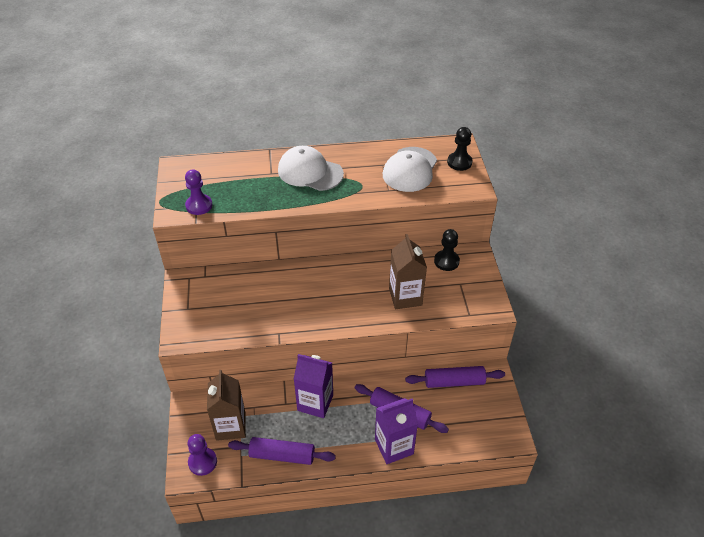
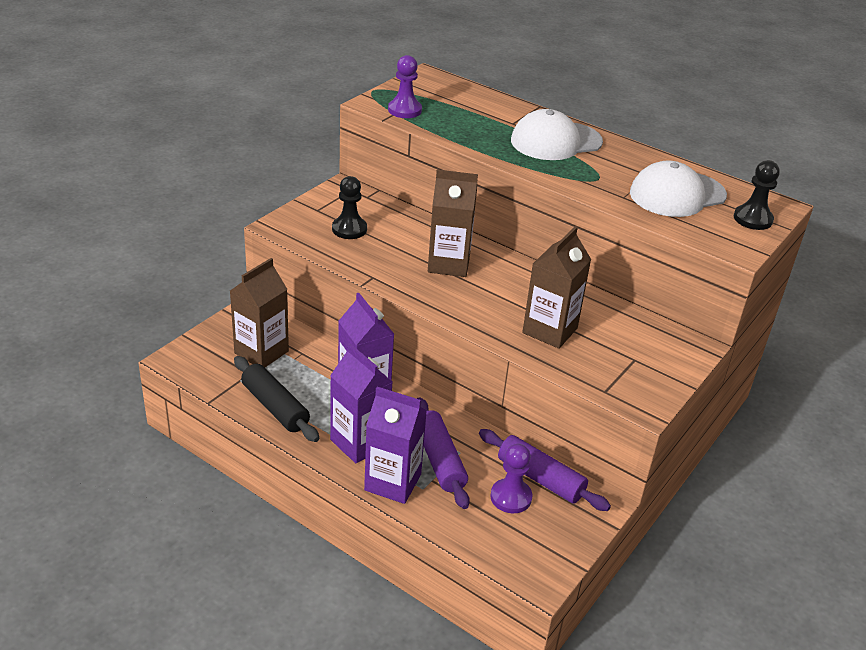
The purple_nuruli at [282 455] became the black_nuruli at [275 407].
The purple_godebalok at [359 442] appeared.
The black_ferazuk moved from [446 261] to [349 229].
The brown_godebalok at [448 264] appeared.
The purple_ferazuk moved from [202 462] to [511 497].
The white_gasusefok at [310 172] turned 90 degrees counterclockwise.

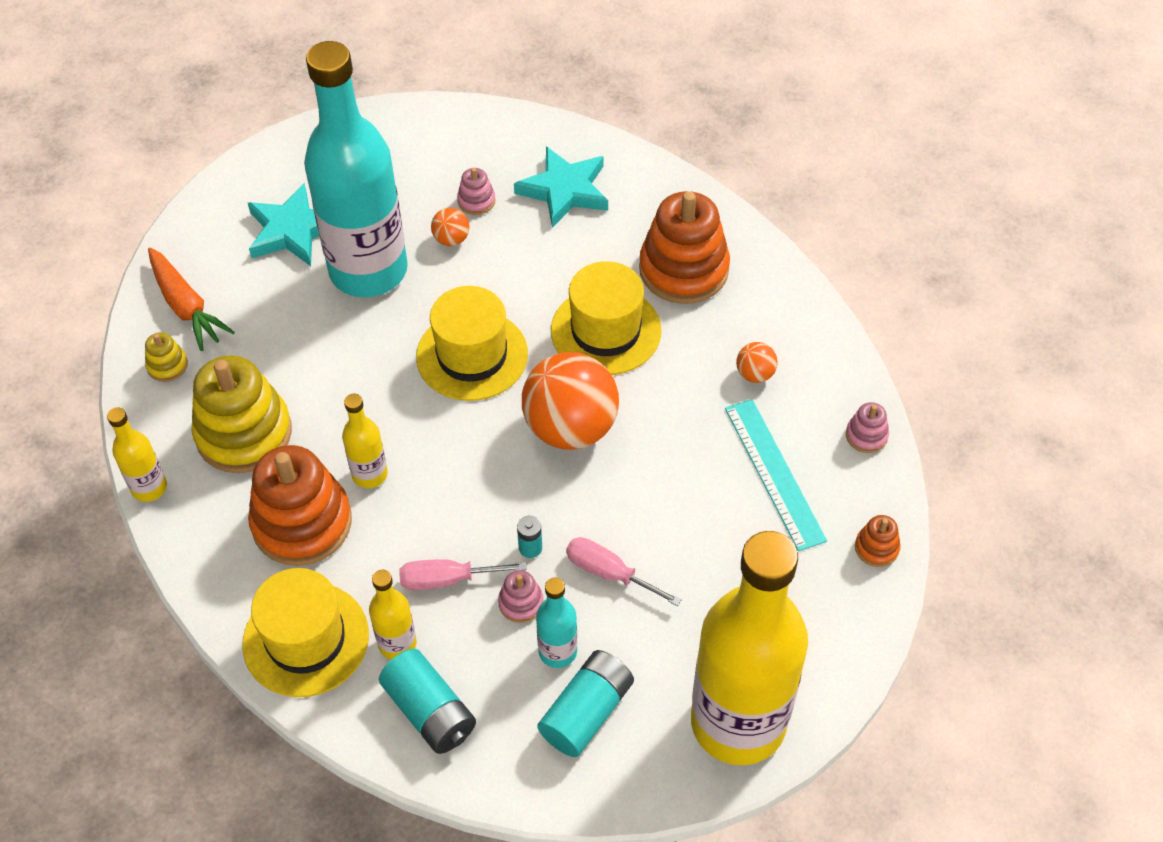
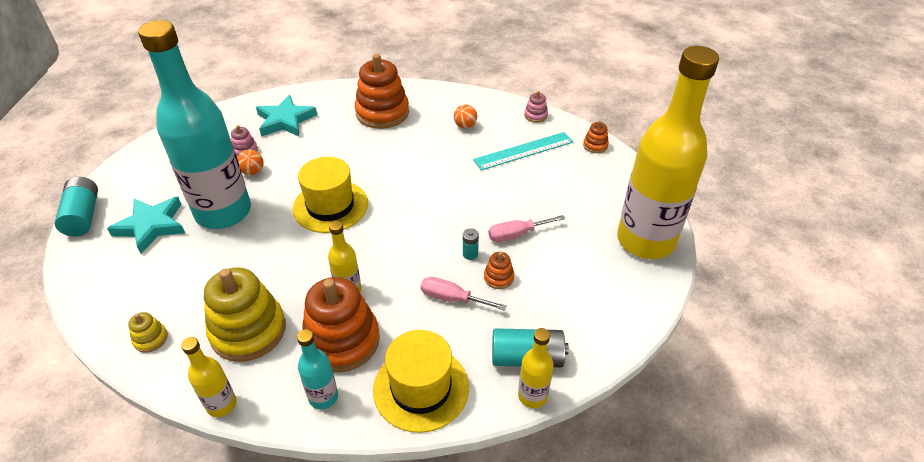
The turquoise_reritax moved from [587 712] to [83 216].
The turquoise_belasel moved from [557 651] to [323 397].
The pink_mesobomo at [447 579] turned 75 degrees clockwise.
The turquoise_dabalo at [774 473] turned 45 degrees counterclockwise.
The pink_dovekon at [521 603] became the orange_dovekon at [498 277].
The yellow_belasel moved from [397 644] to [532 396].
The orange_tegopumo at [186 306] disappeared.
The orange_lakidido at [571 428] disappeared.
The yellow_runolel at [606 331] disappeared.

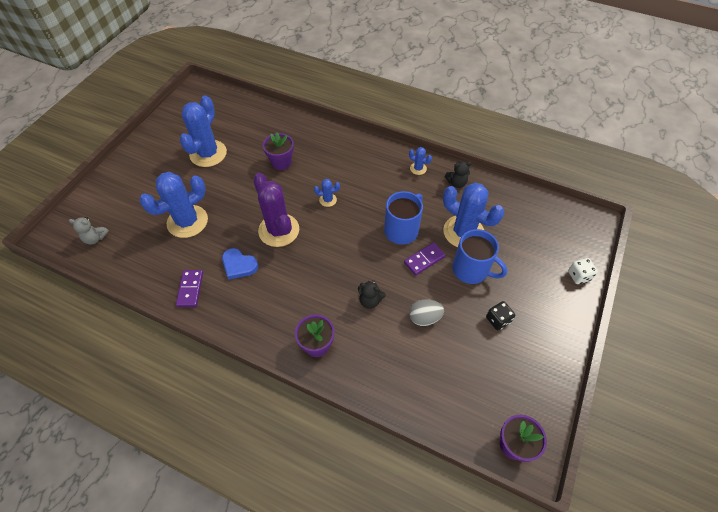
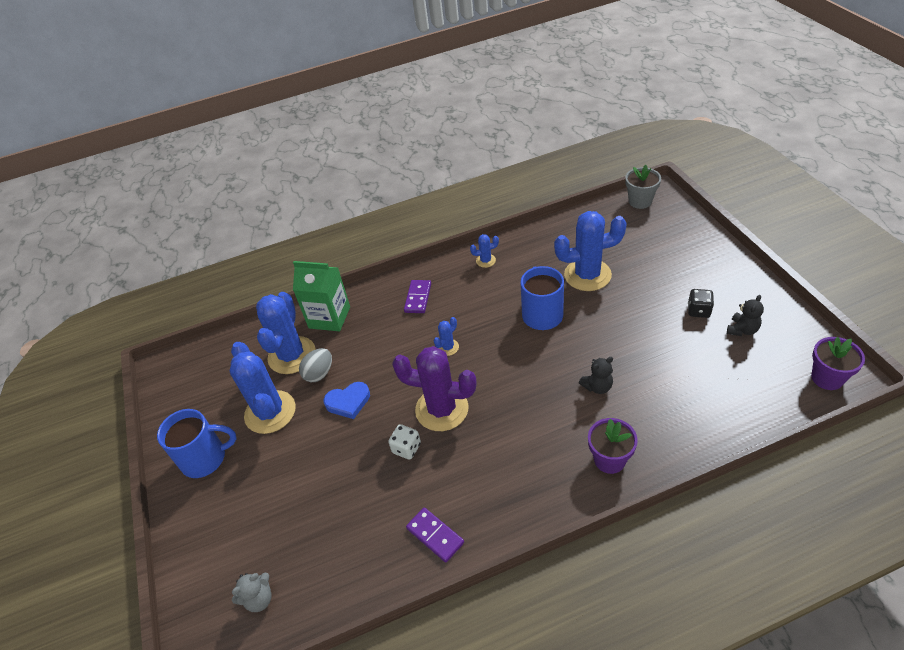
The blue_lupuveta moved from [471 270] to [205 458].
The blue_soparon moved from [187 221] to [292 355].
The green_godebalok at [329 317] appeared.
The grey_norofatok moved from [424 318] to [319 374].
The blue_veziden moved from [239 265] to [348 402].
The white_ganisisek moved from [578 276] to [406 448].
The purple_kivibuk moved from [424 259] to [418 298].
The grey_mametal at [640 201] appeared.
The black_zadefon moved from [456 183] to [742 330].
The purple_mametal at [281 162] disappeared.

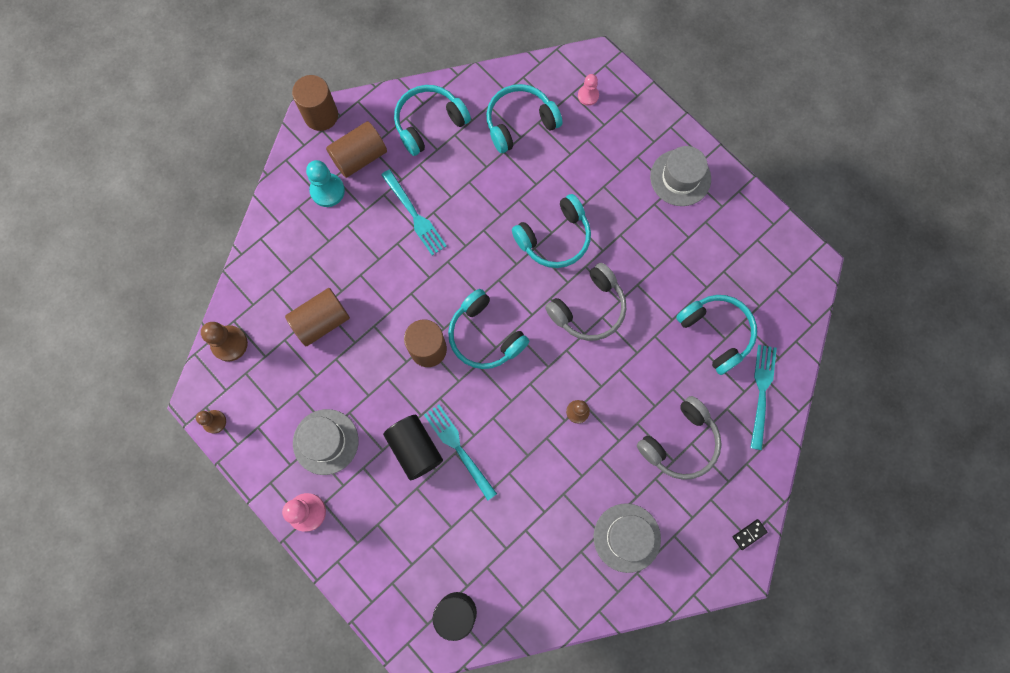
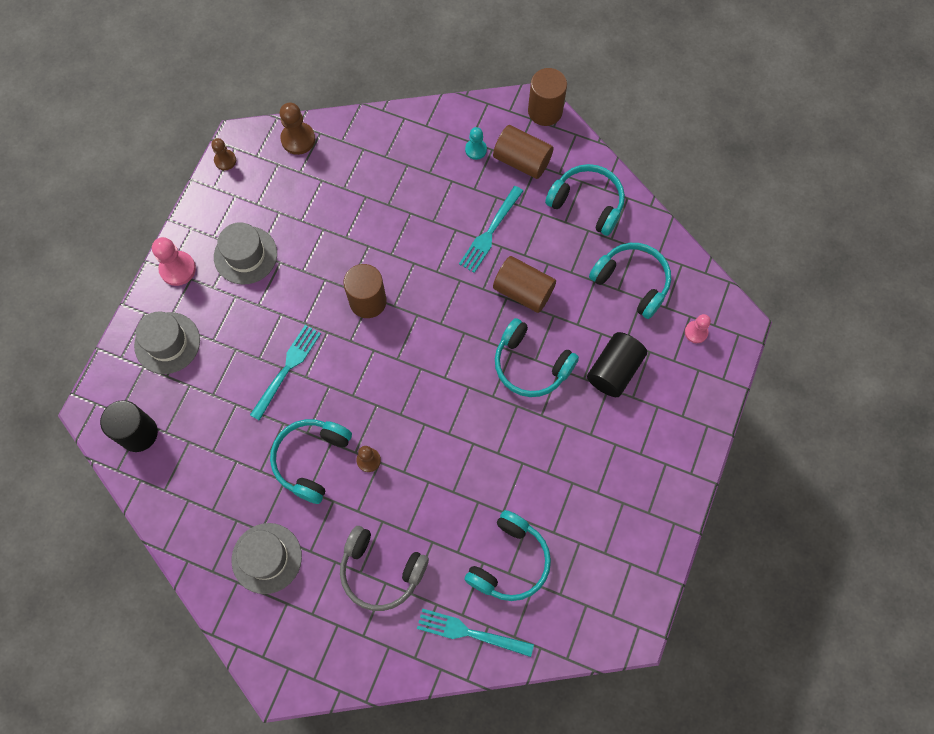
The grey_runolel moved from [680 178] to [167 343].
The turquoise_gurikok moved from [485 336] to [311 460].
The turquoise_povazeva at [761 392] turned 150 degrees counterclockwise.
The turquoise_ferazuk at [327 191] changed to 0.63 times the size.
The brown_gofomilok moved from [321 321] to [523 291].
The black_gofomilok moved from [415 449] to [614 370].
The grey_gurikok at [588 308] disappeared.
The black_kivibuk at [749 534] disappeared.

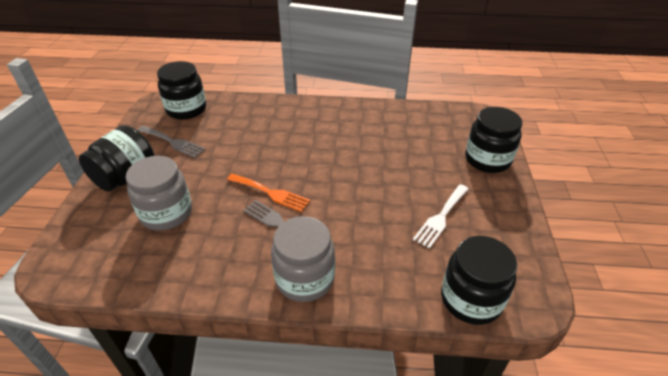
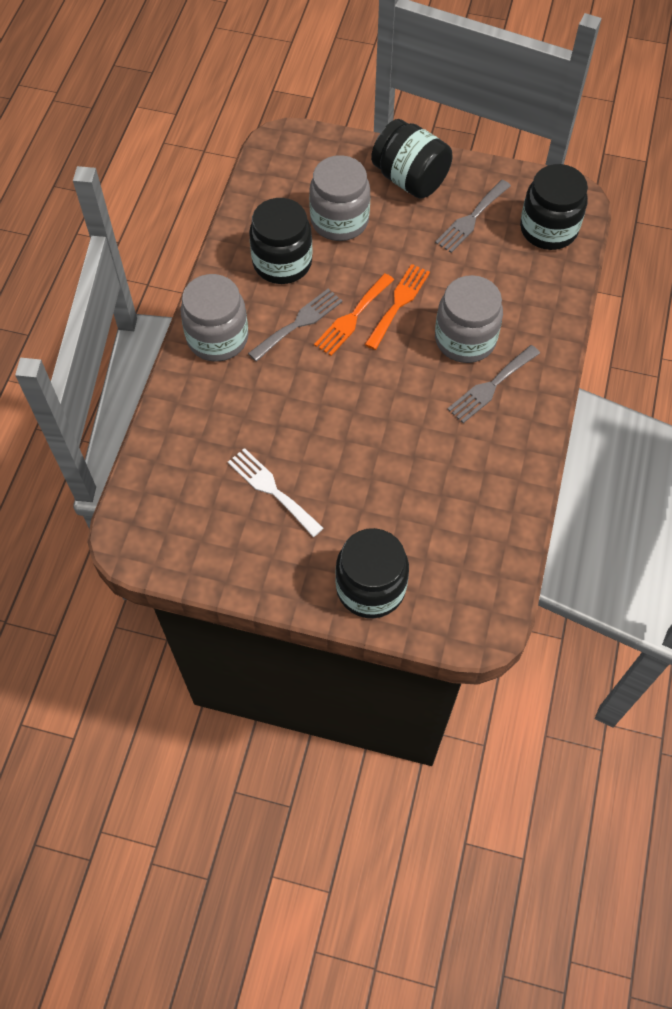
The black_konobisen moved from [471 299] to [282 262].
The orange_povazeva at [398 303] appeared.
The grey_konobisen at [465 339] appeared.
The grey_povazeva at [491 386] appeared.

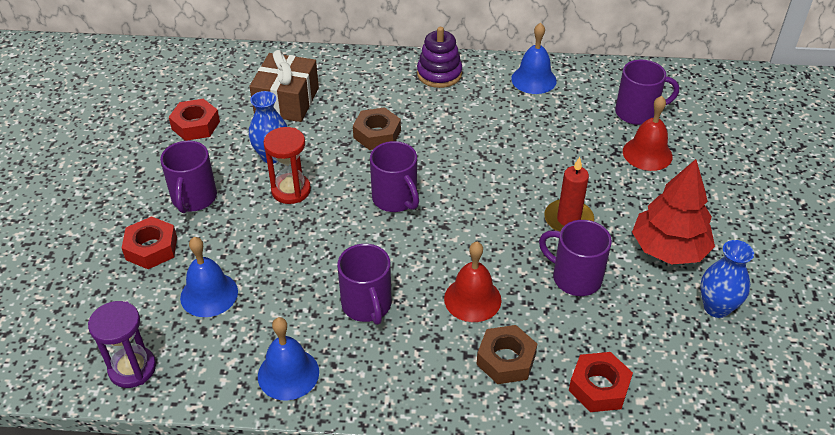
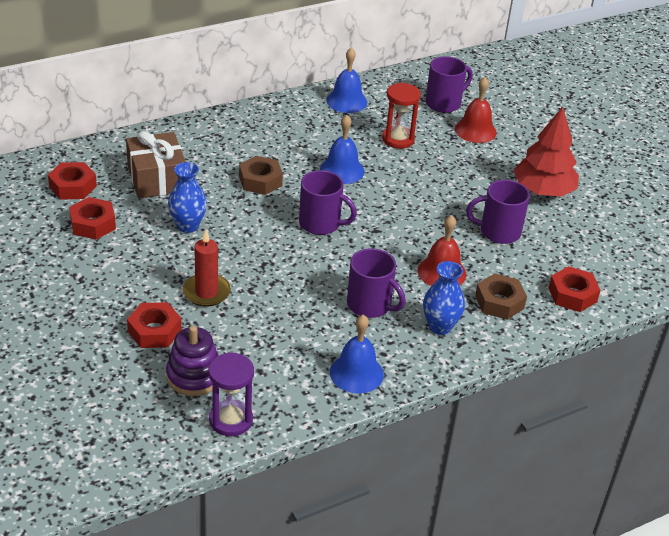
The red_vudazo at [73 186] appeared.
The purple_dovekon moved from [439 74] to [194 376].
The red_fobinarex moved from [568 219] to [206 292].
The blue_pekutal moved from [209 294] to [342 170].
The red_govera moved from [291 190] to [398 139].
The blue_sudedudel moved from [716 307] to [440 326].
The purple_lupuveta at [194 198] disappeared.

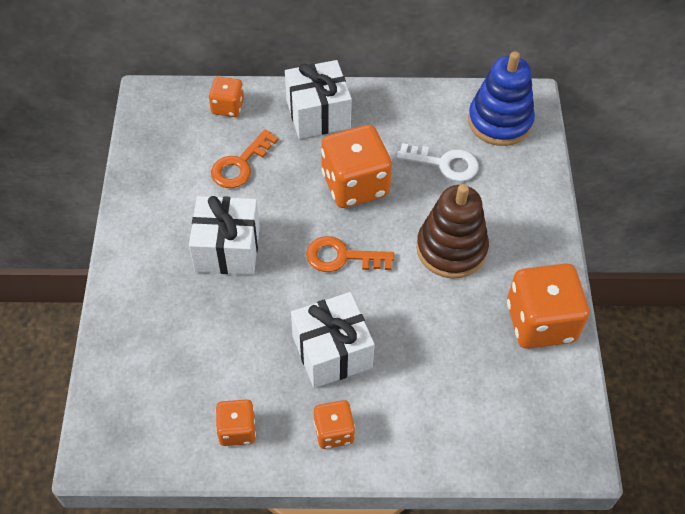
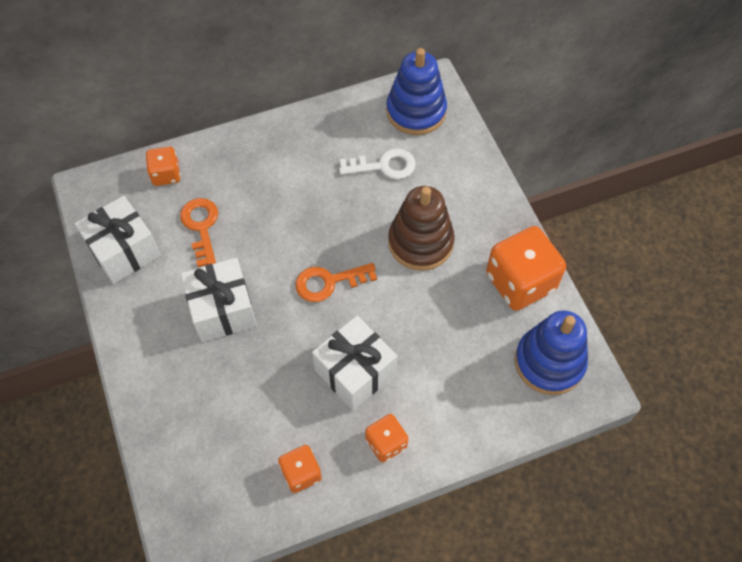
The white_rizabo moved from [318 114] to [124 251].
The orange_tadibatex at [240 165] turned 150 degrees clockwise.
The blue_dovekon at [549 362] appeared.
The orange_ganisisek at [355 184] disappeared.

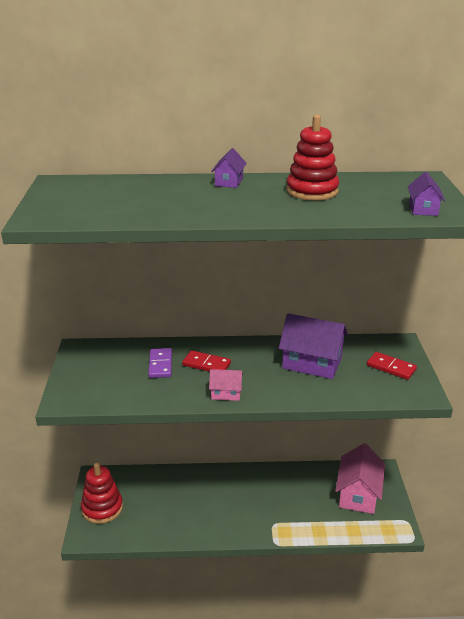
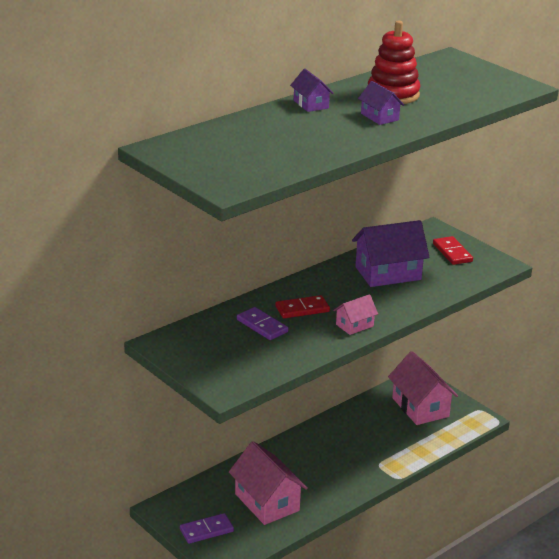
The red_dovekon at [102 508] was replaced by the purple_kivibuk at [206 530].
The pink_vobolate at [267 502] appeared.
The purple_vobolate moved from [423 209] to [379 117].
The red_kivibuk at [391 367] turned 75 degrees clockwise.

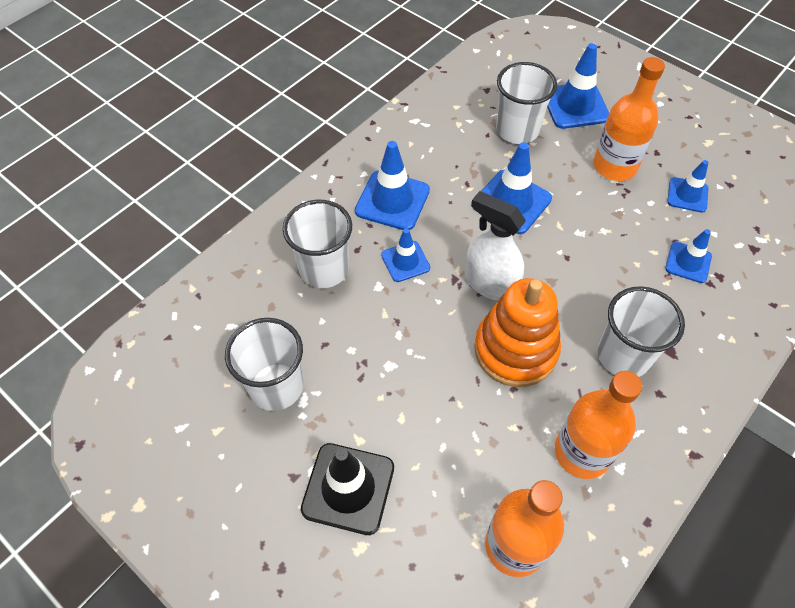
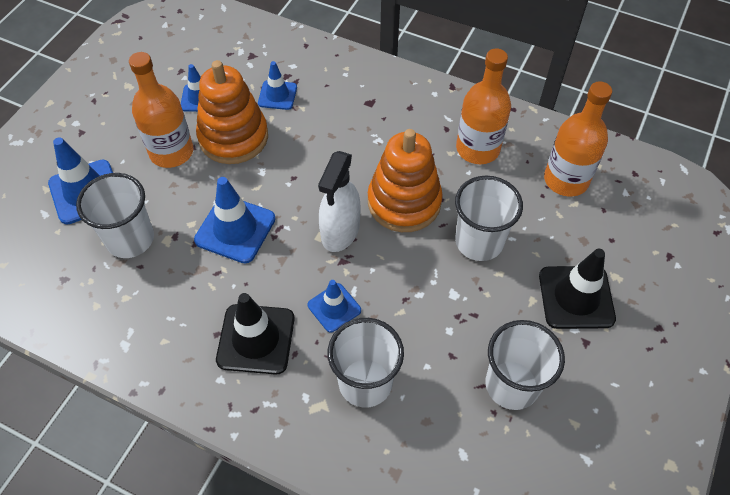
The orange_dovekon at [233 137] appeared.
The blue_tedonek at [392 200] became the black_tedonek at [256 339].
The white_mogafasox moved from [623 356] to [479 242].

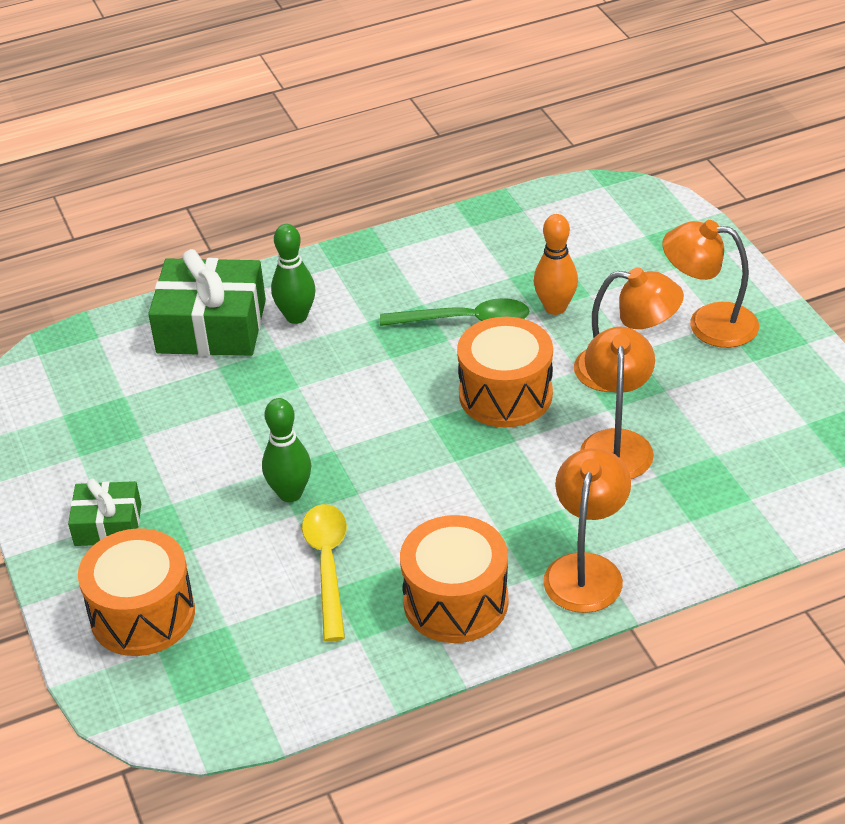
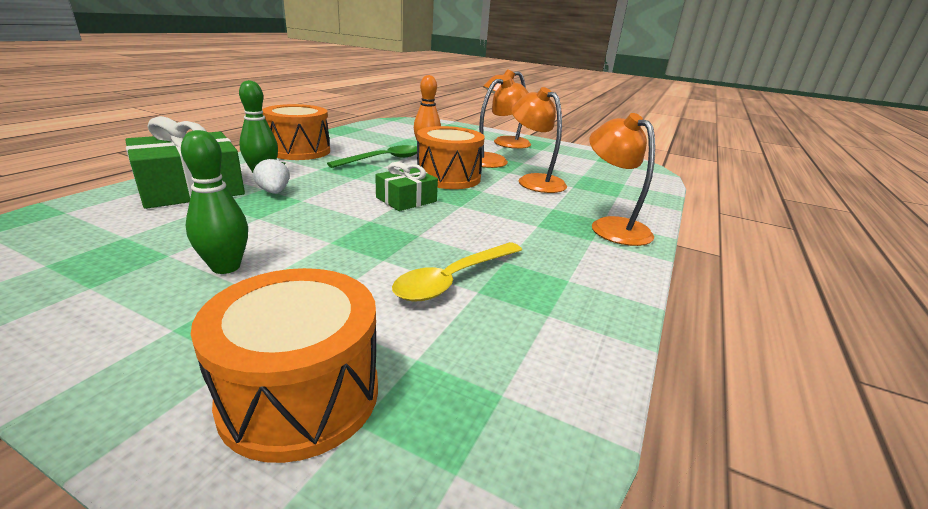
The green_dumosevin moved from [290 493] to [226 267].
The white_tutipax at [274 192] appeared.
The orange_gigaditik moved from [455 601] to [299 151].
The green_rizabo moved from [108 525] to [406 199].
The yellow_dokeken at [328 566] turned 90 degrees counterclockwise.

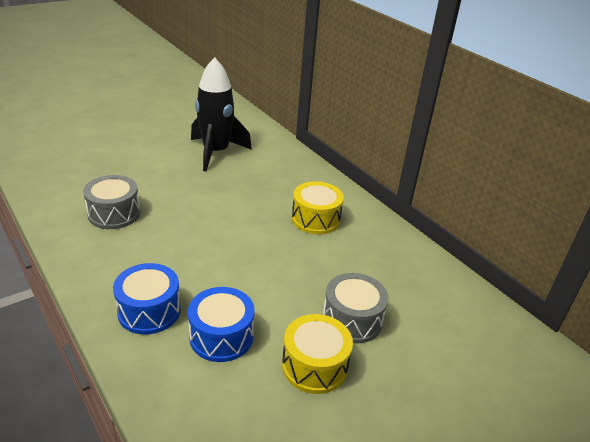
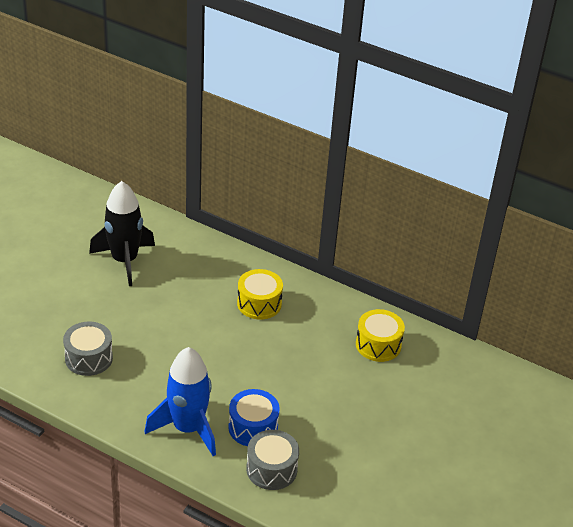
The blue_gigaditik at [149 311] was replaced by the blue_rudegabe at [188 428].
The grey_gigaditik moved from [352 320] to [271 469].
The yellow_gigaditik moved from [314 366] to [378 345].

